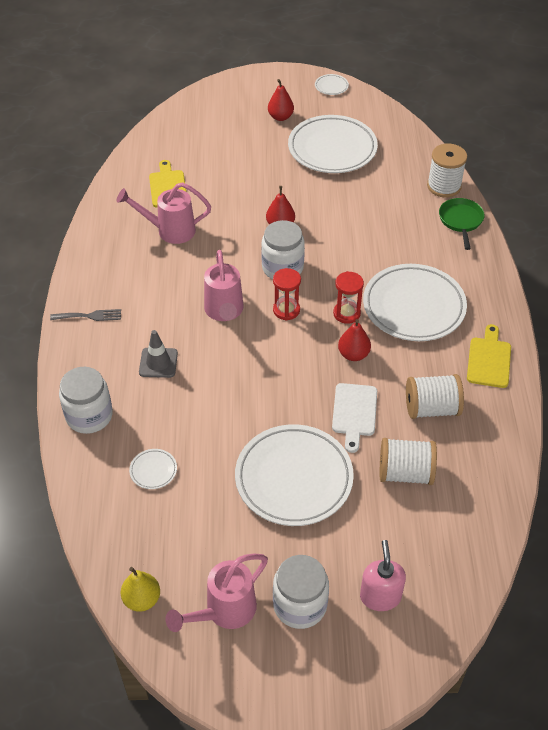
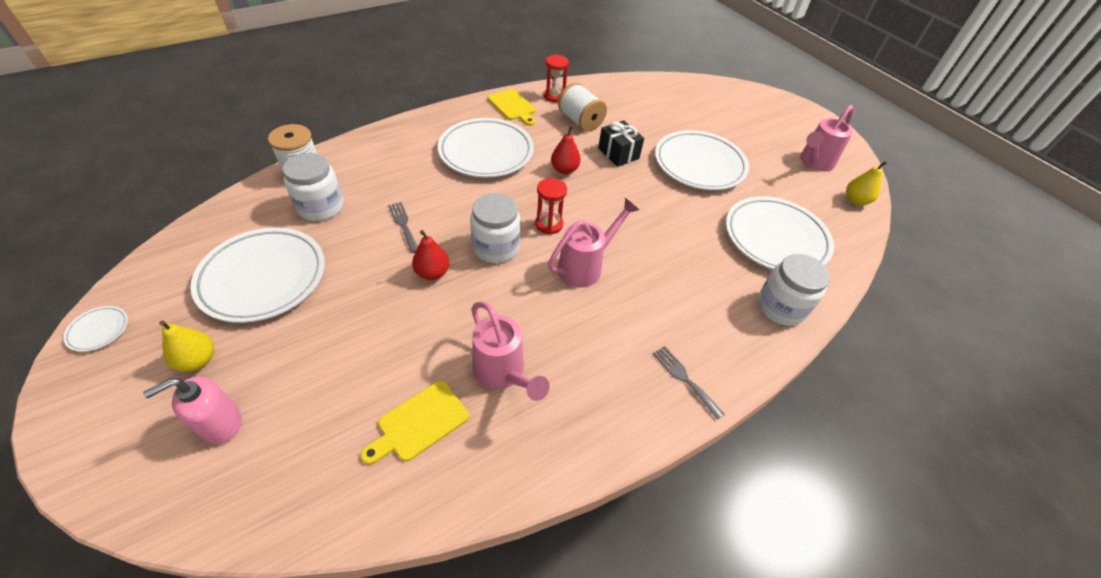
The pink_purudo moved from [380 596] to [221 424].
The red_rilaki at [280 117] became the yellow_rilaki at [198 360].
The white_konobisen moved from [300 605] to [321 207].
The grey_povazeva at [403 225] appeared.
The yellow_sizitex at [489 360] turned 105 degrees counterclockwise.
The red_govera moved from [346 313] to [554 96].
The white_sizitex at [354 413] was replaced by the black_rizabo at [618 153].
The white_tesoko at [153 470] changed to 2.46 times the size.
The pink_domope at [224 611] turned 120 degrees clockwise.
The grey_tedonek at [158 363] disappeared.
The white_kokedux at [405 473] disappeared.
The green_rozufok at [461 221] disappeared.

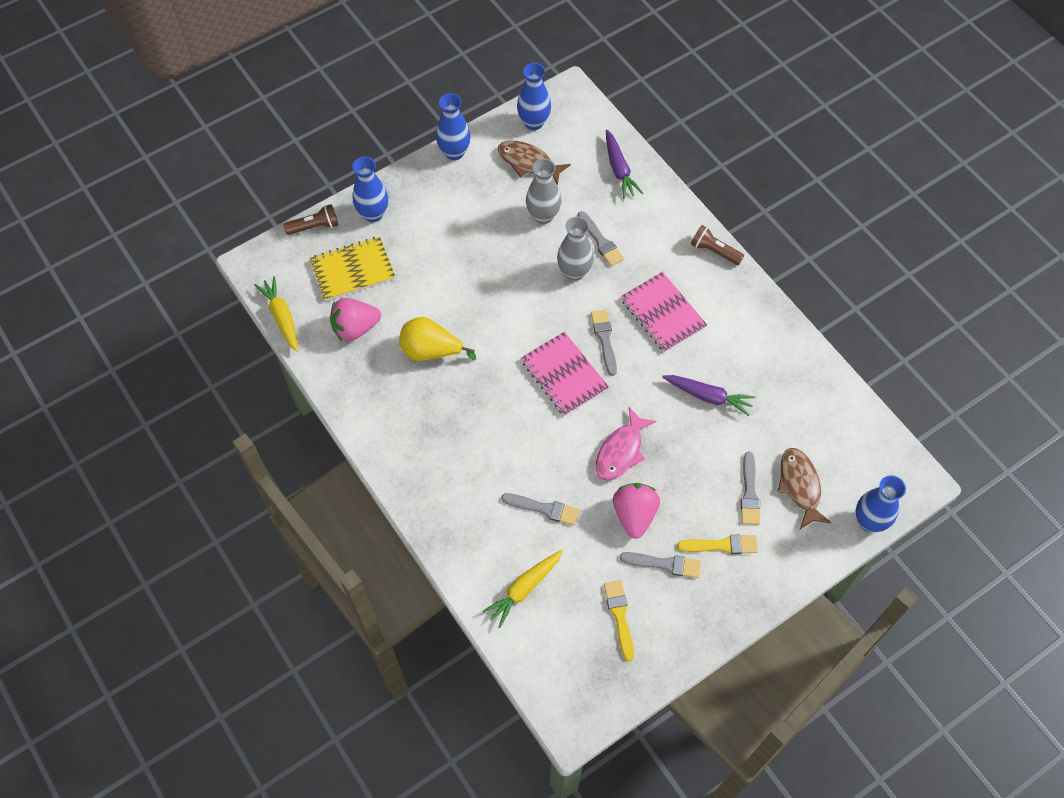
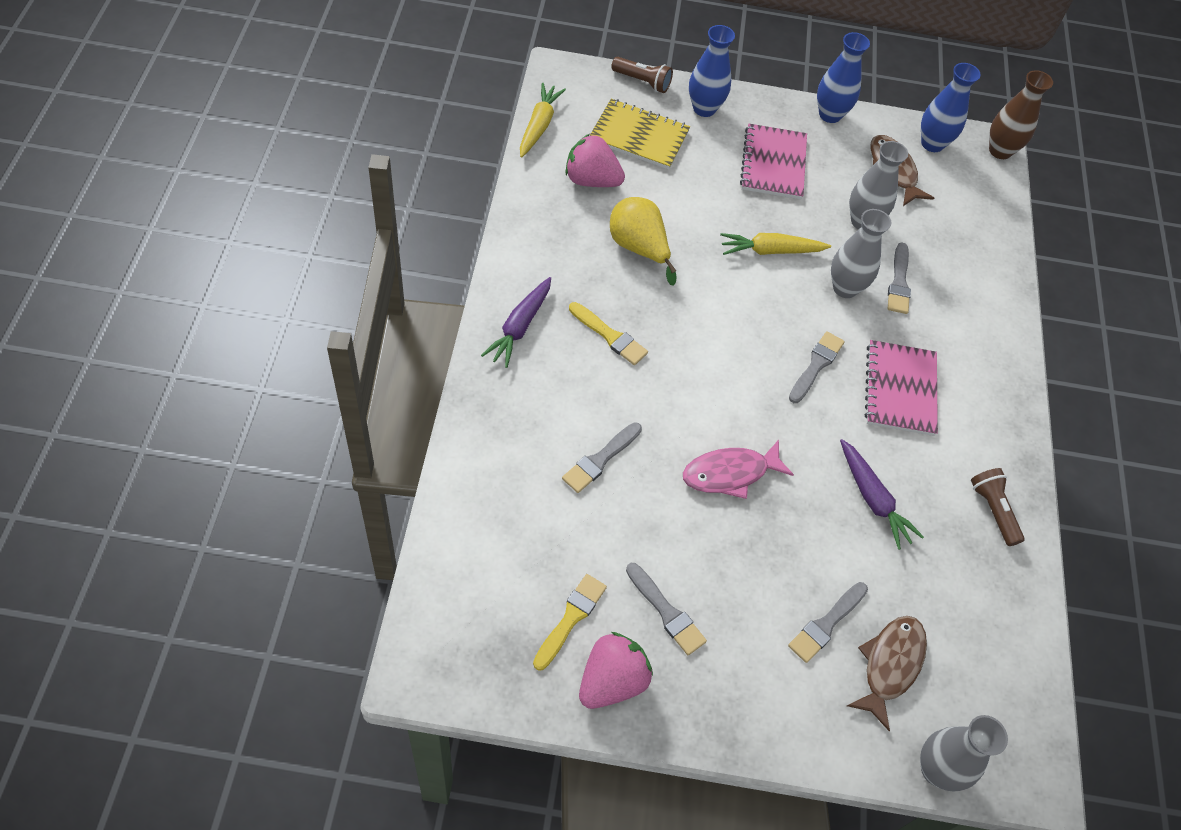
The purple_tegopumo moved from [619 169] to [520 327].
The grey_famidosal at [544 509] turned 75 degrees clockwise.
The yellow_famidosal moved from [721 545] to [609 336].
The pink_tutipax moved from [634 515] to [612 681].
The yellow_tegopumo moved from [524 588] to [771 251].
The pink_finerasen moved from [564 375] to [773 164].
The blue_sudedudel at [869 521] became the grey_sudedudel at [936 770].
The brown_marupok moved from [714 251] to [993 510].
The brown_sudedudel at [1000 151] appeared.

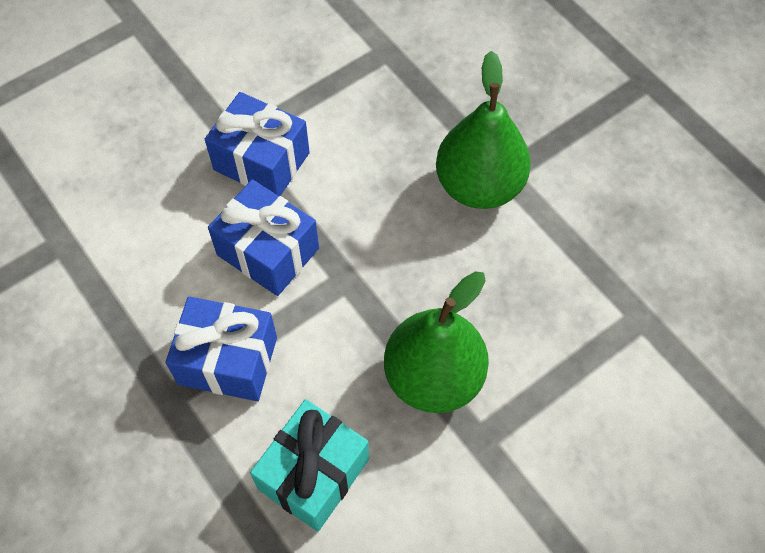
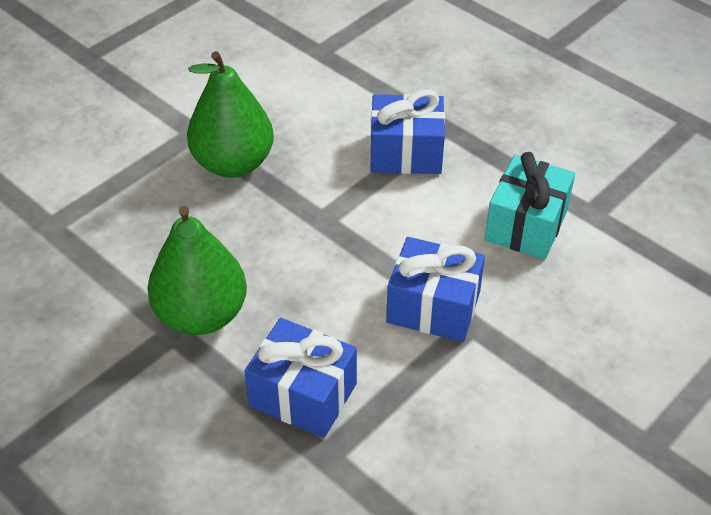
The blue_rizabo moved from [268 251] to [303 395].
The turquoise_rizabo moved from [313 474] to [526 225].

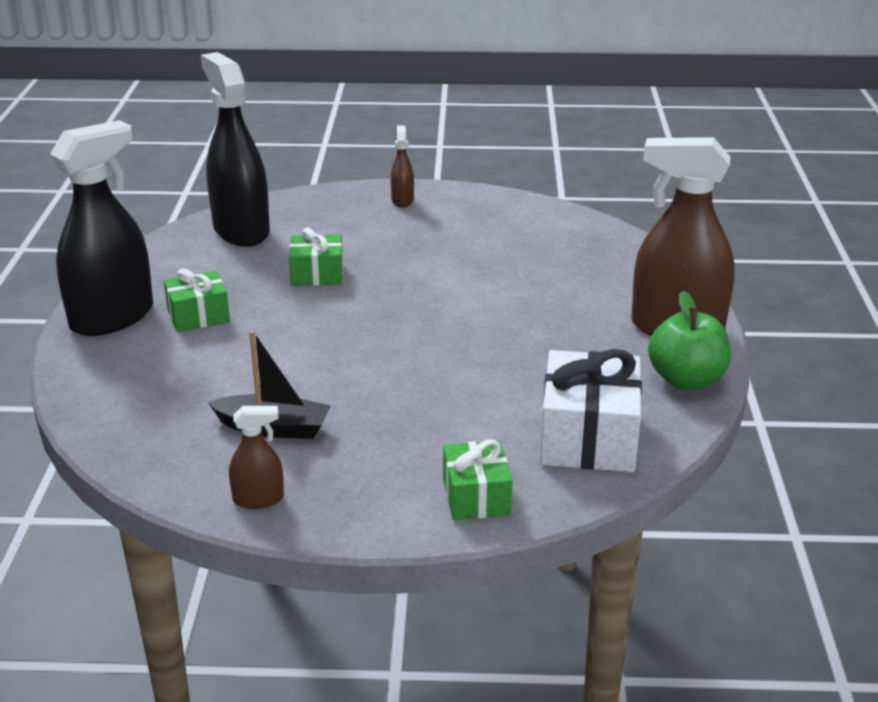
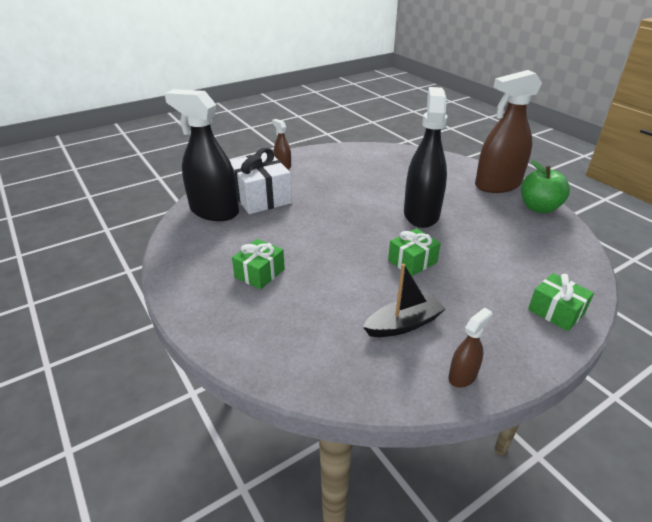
The white_rizabo moved from [588 437] to [261 197].
The green_rizabo moved from [317 274] to [412 261].
The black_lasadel moved from [112 317] to [421 214].

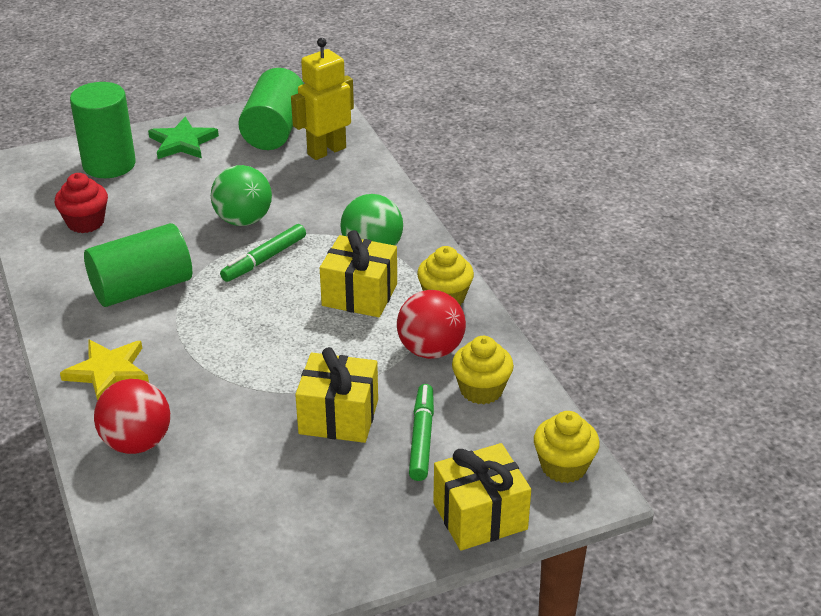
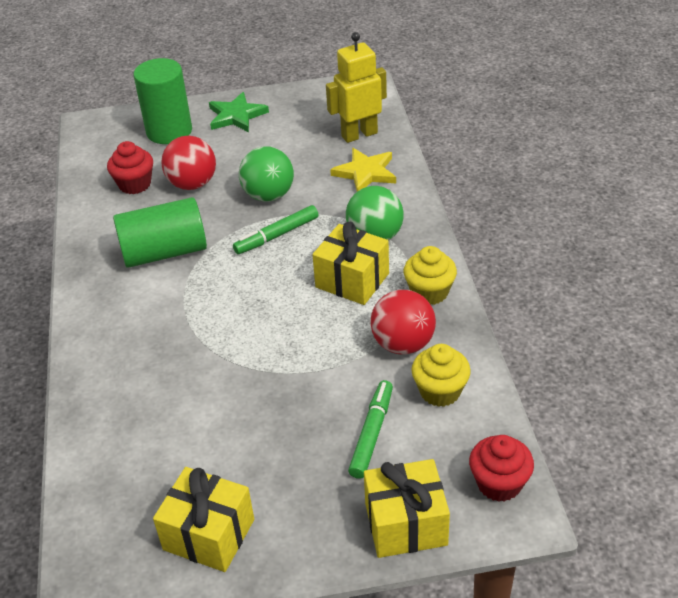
The yellow_rizabo moved from [338 417] to [209 534].
The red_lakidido moved from [137 442] to [192 184].
The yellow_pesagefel moved from [108 372] to [365 173].
The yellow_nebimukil at [563 466] became the red_nebimukil at [499 483].
The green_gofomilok at [274 130] disappeared.

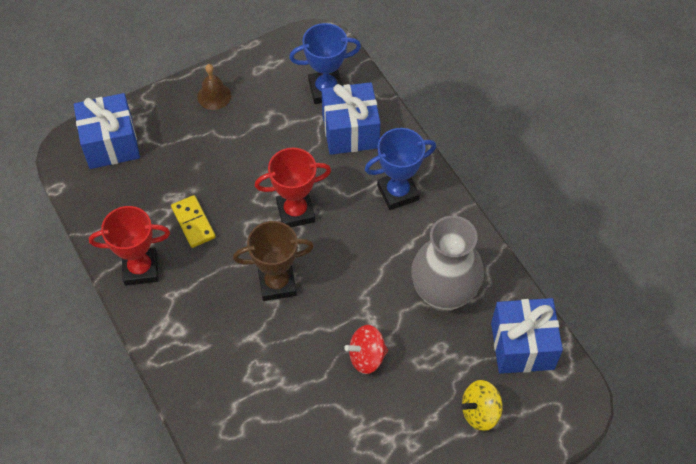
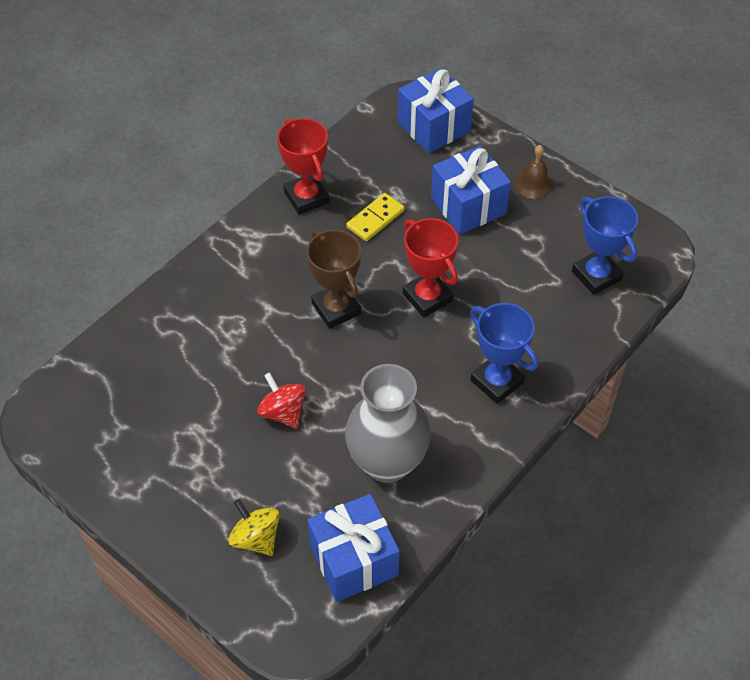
The blue_rizabo moved from [350 131] to [468 206].

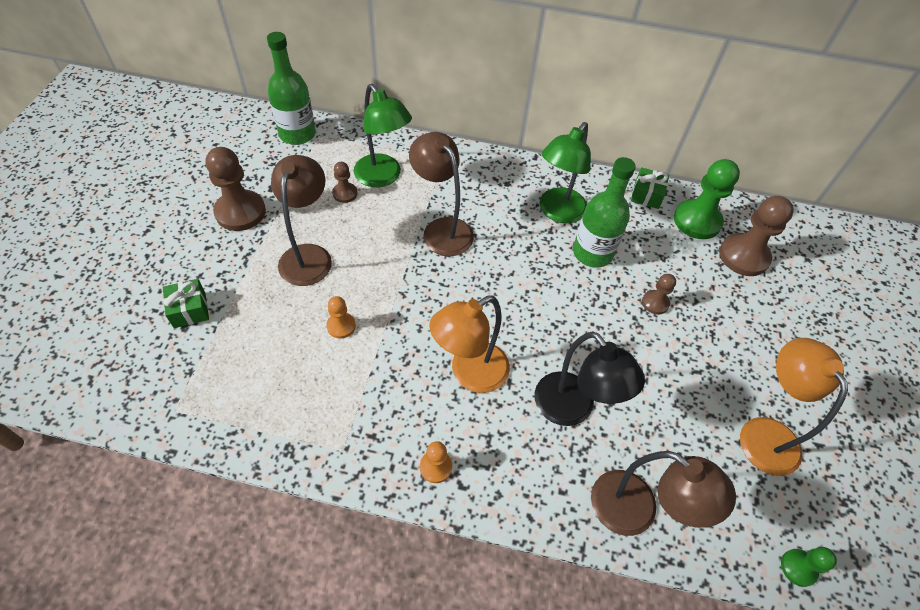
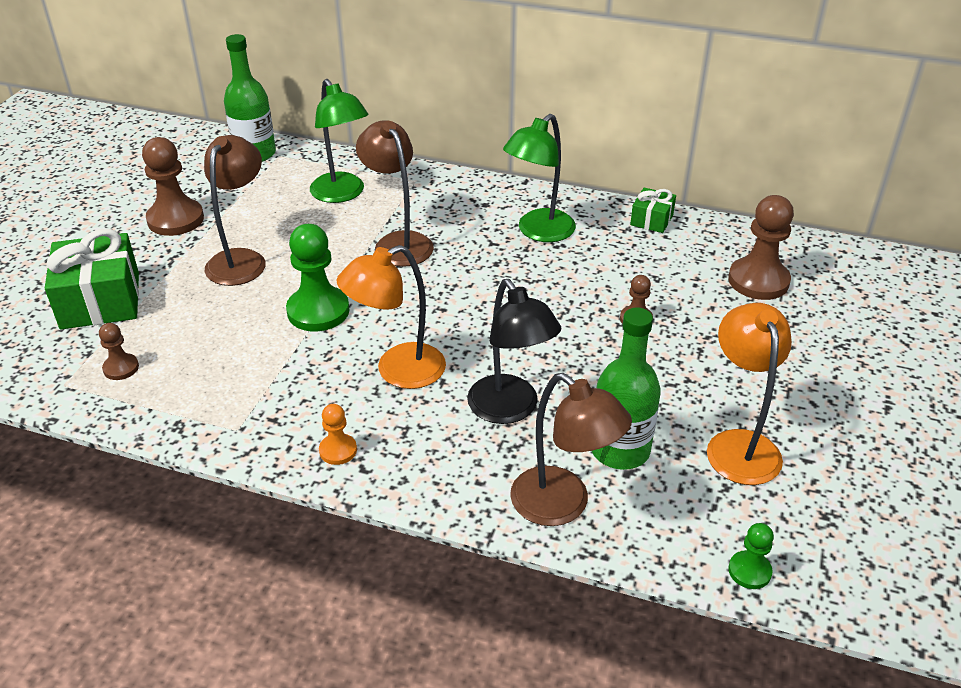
The green_rizabo at [189 310] changed to 1.93 times the size.
The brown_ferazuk moved from [345 193] to [121 368].
The green_ferazuk moved from [697 221] to [318 311].
The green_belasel moved from [592 253] to [620 450].
The orange_ferazuk at [341 326] disappeared.

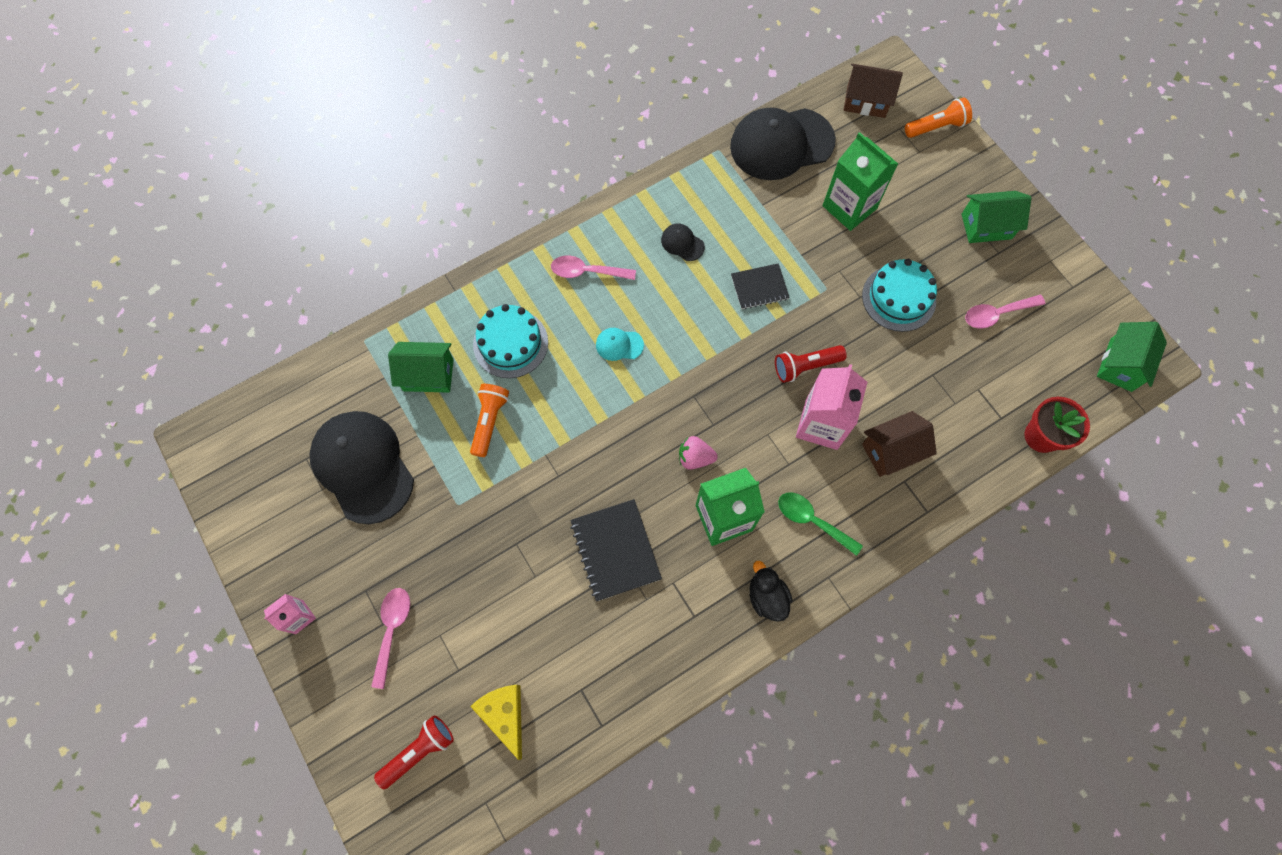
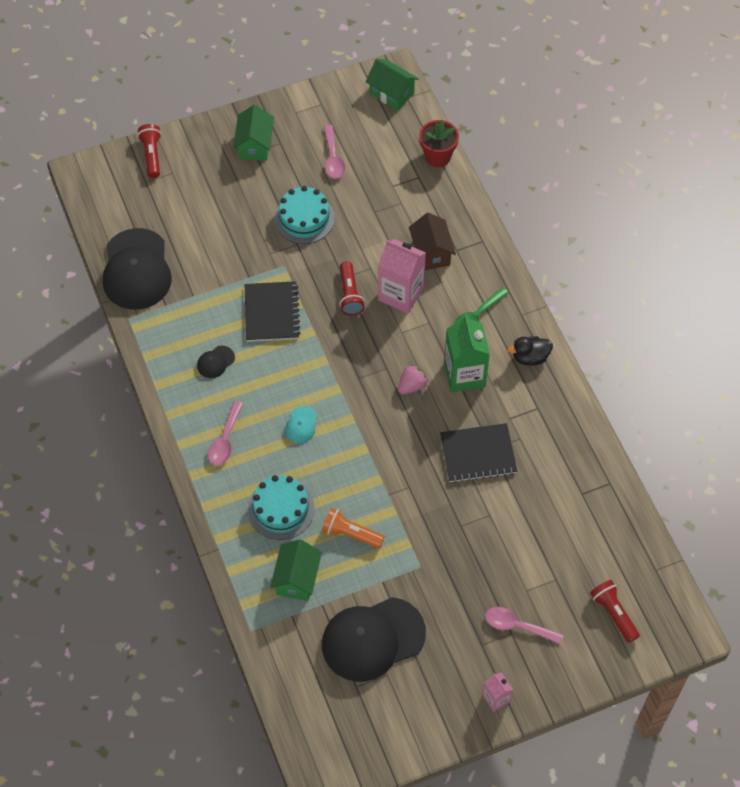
The orange_marupok at [936 127] became the red_marupok at [152 155].
The black_finerasen at [759 287] changed to 1.55 times the size.
The pink_tutipax at [695 458] turned 150 degrees counterclockwise.
The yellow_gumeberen at [505 714] disappeared.
The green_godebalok at [849 207] disappeared.
The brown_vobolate at [866 101] disappeared.

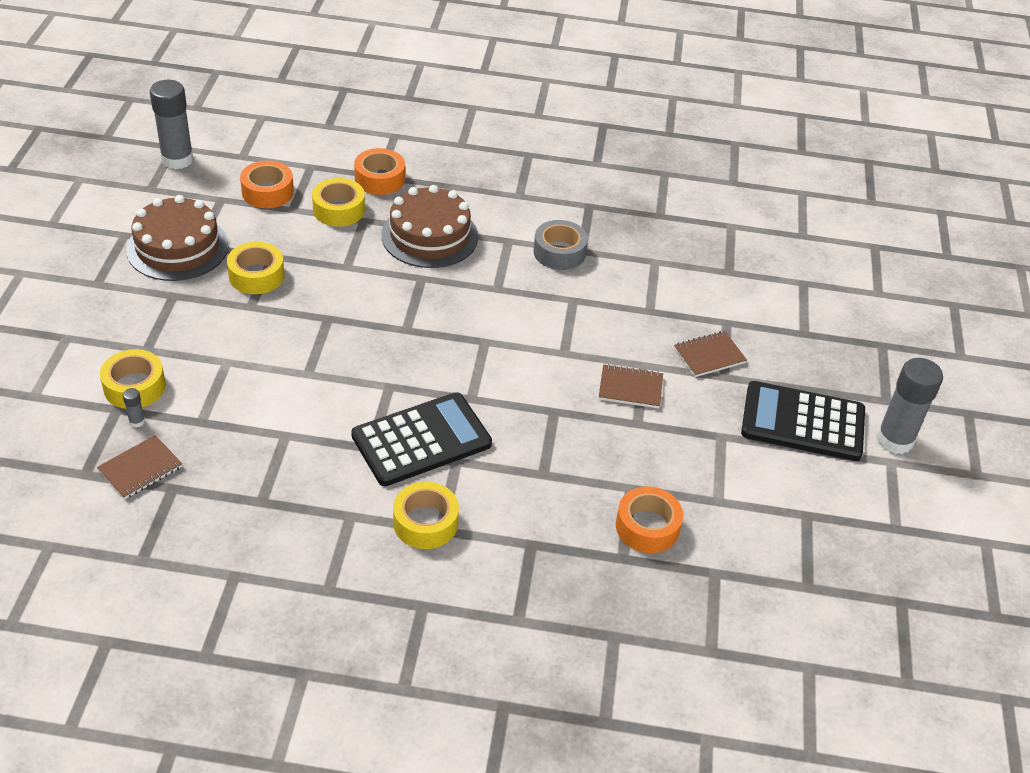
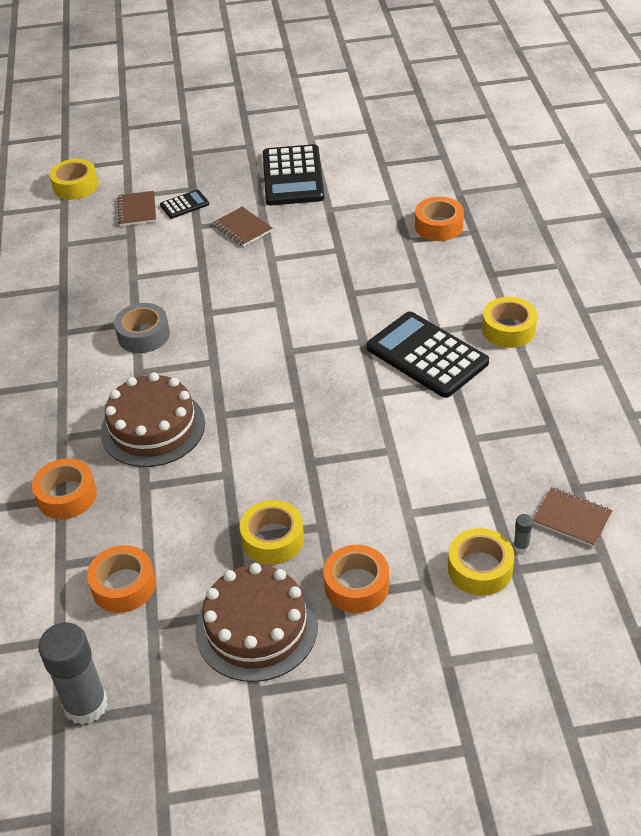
The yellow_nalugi moved from [339 210] to [75 186].
The brown_finerasen moved from [630 388] to [137 210].
The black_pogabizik at [184 205] appeared.
The orange_nalugi at [356 585] appeared.
The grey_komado at [894 440] disappeared.

